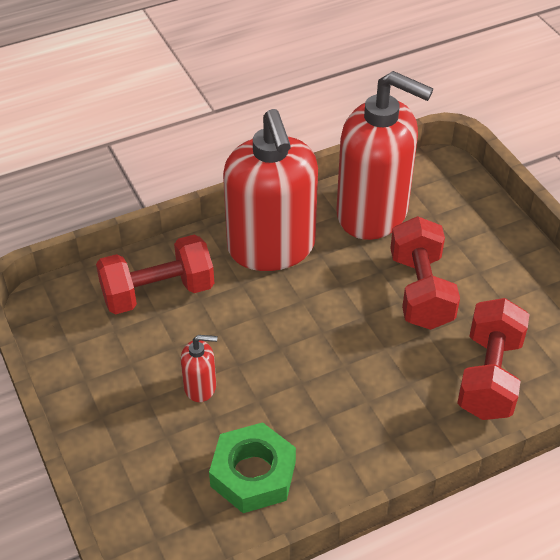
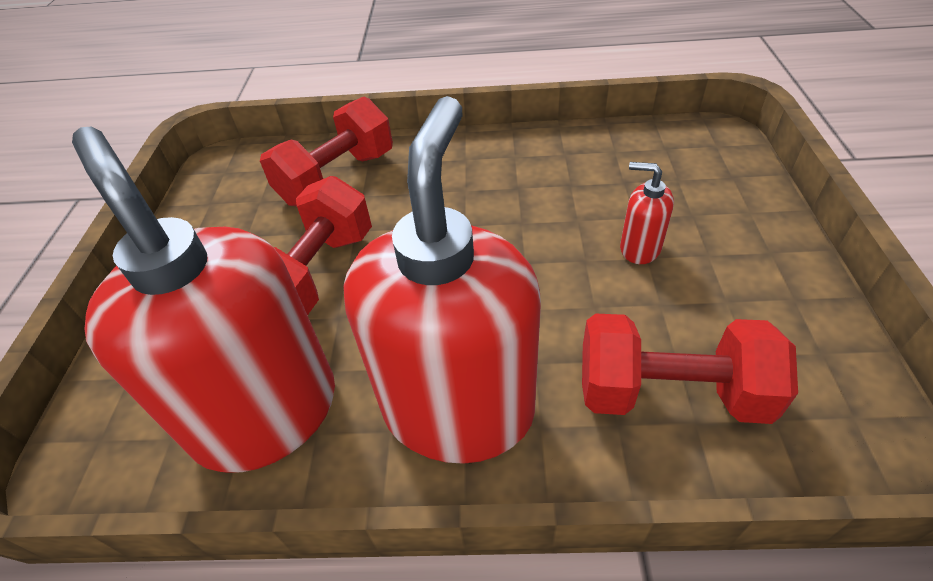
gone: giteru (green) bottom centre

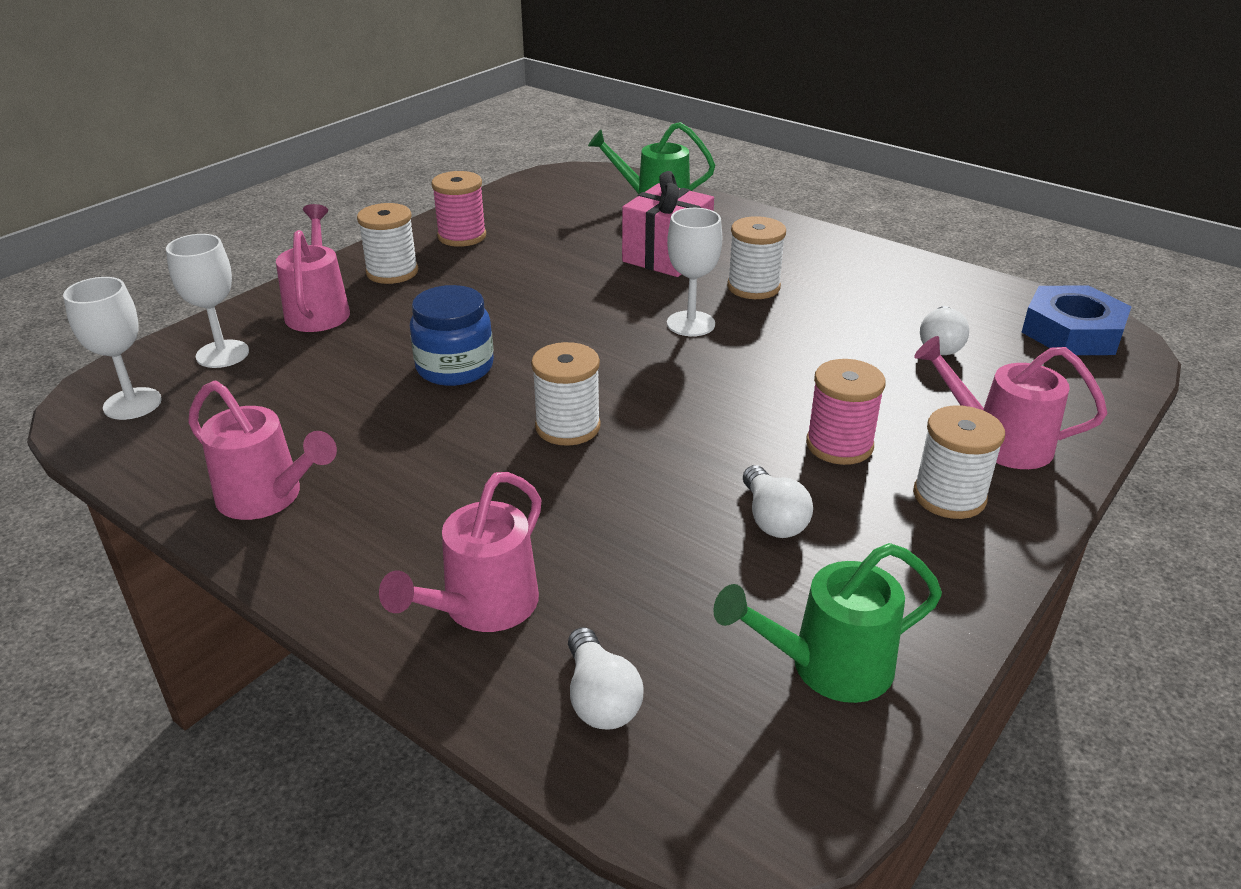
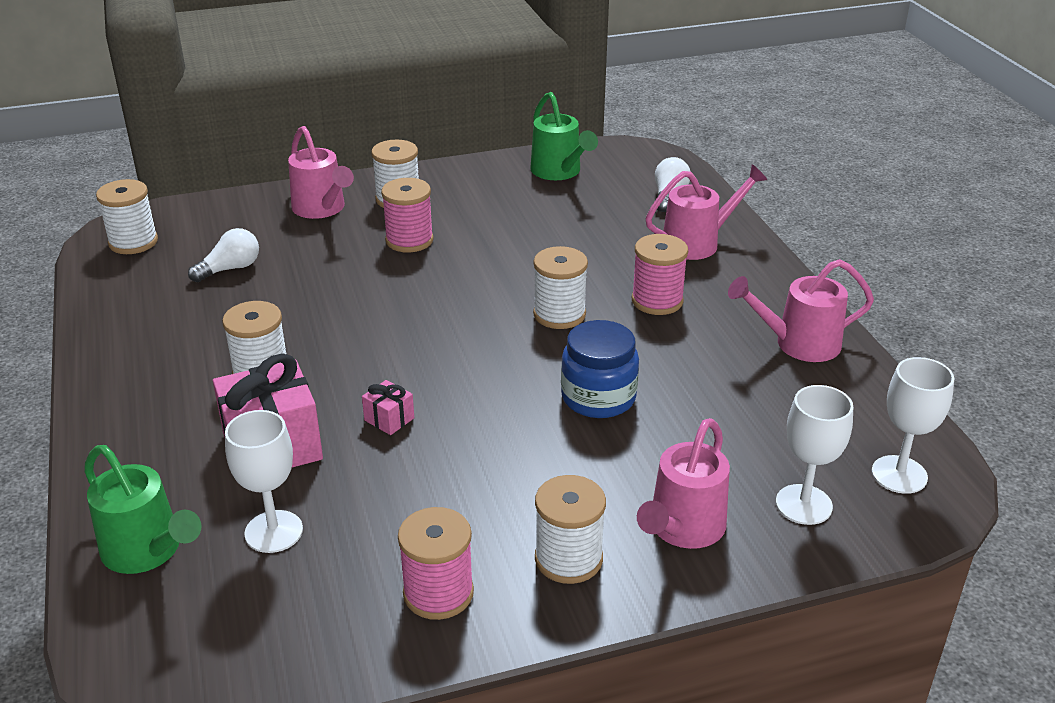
gone: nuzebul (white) (no. 2 from left) centre
new: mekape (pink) (no. 3 from left) centre; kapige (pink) (no. 2 from left) centre
shifted: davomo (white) (no. 3 from left in the first image) top centre to davomo (white) (no. 1 from left) bottom left
swapped: giteru (blue) middle right to mekape (white) (no. 1 from left) top left
rotated: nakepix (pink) (no. 1 from left in the first image) middle left = middle right 75 degrees counterclockwise; nakepix (green) (no. 2 from left) bottom centre = top centre 45 degrees clockwise

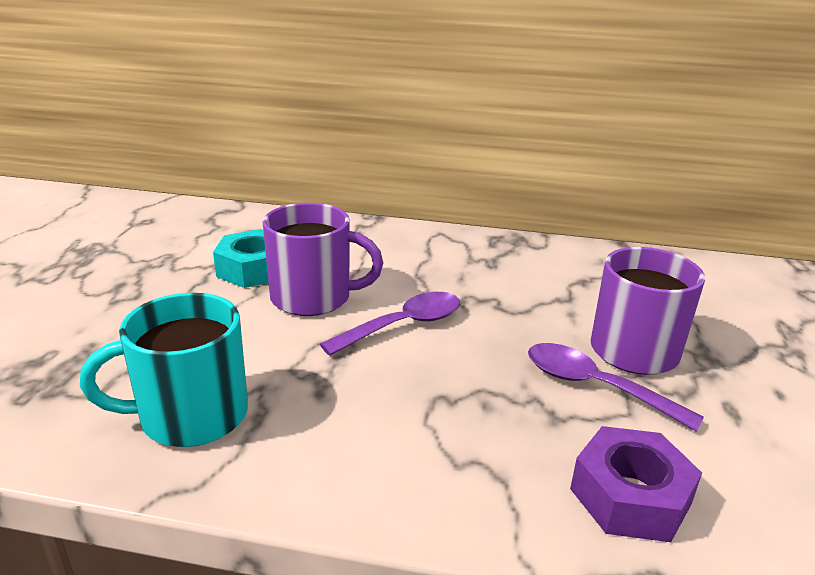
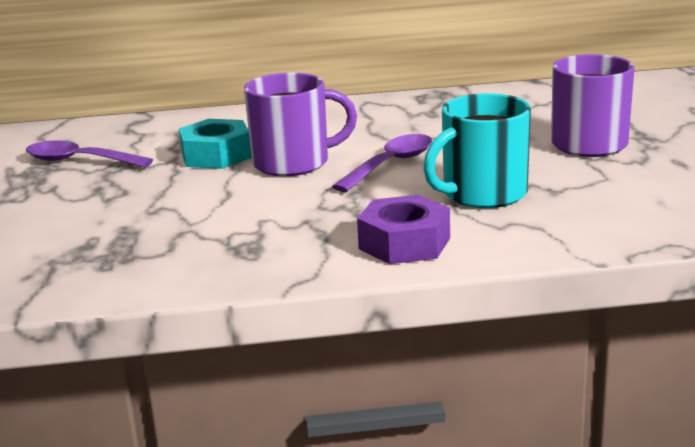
shifted: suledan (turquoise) middle left to middle right; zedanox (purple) (no. 2 from left in the first image) bottom right to zedanox (purple) (no. 1 from left) middle left; giteru (purple) bottom right to centre

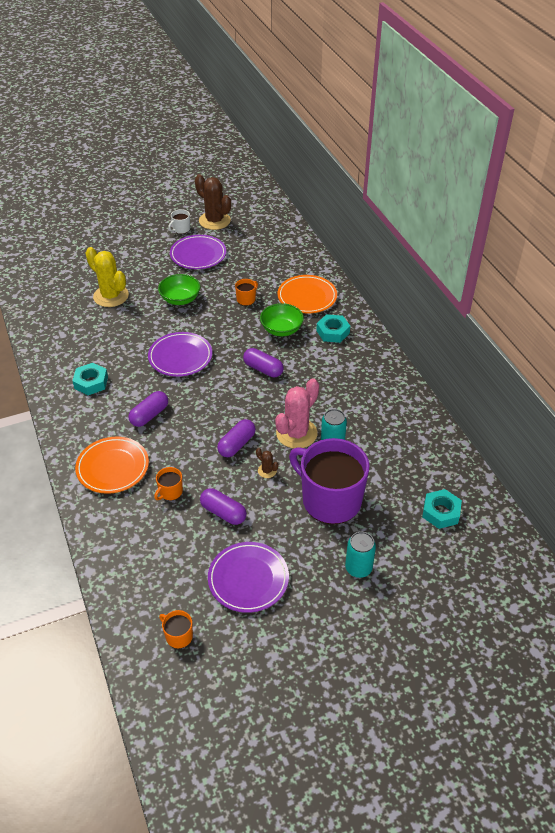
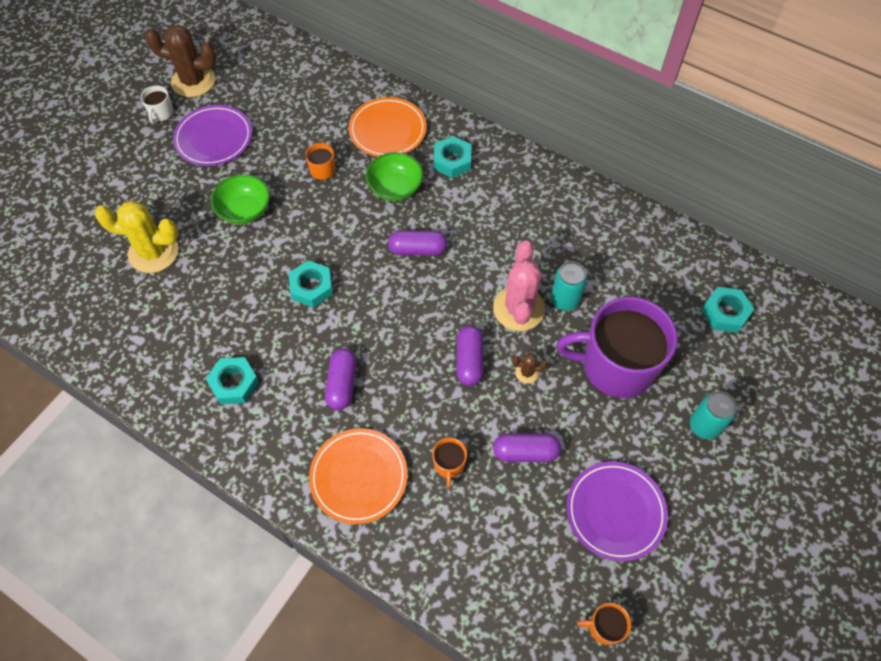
swapped: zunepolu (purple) (no. 1 from left) middle left to giteru (turquoise) (no. 2 from left) centre

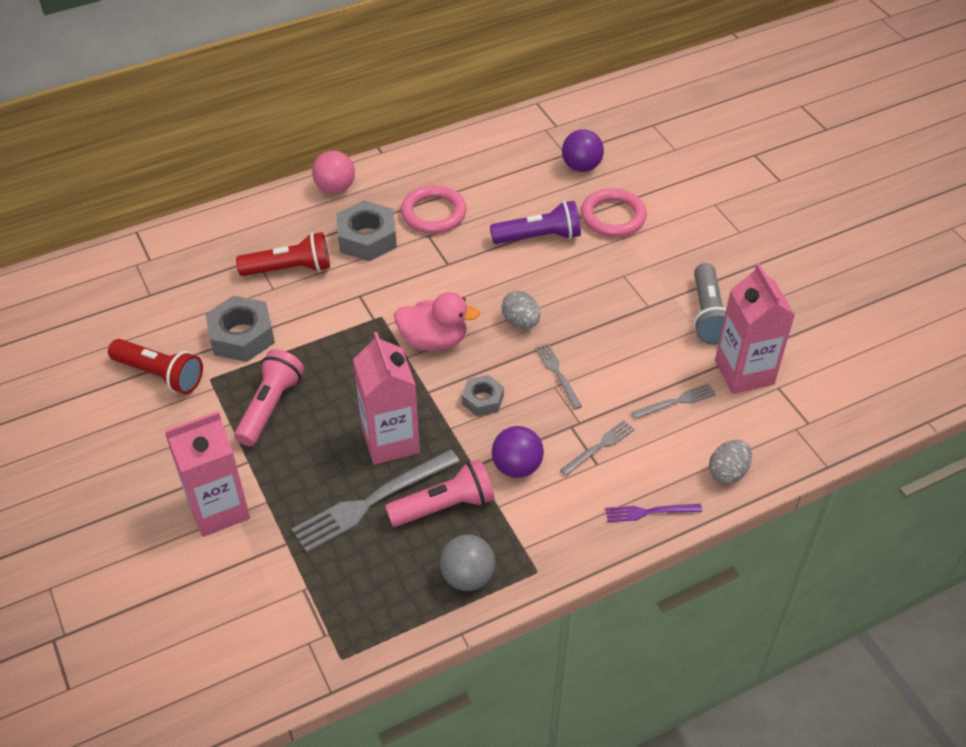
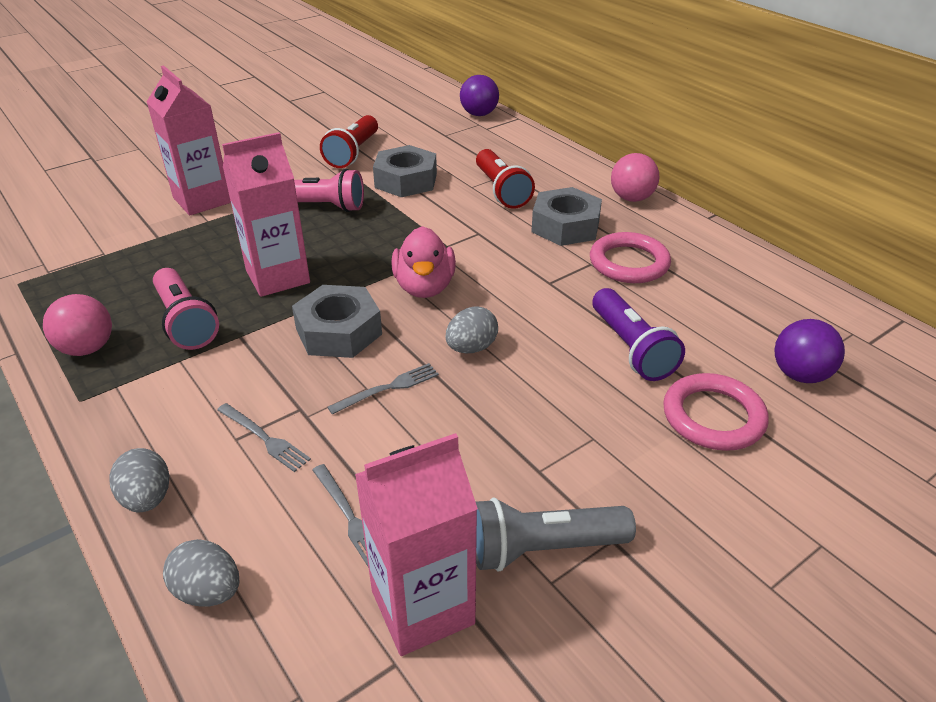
gone: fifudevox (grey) (no. 1 from left) bottom centre
shifted: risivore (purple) (no. 1 from left) centre to top centre
swapped: fifudevox (purple) bottom right to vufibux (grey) (no. 1 from left) bottom left
repainted: risivore (grey) bottom centre to risivore (pink) (no. 1 from left) middle left
scaled: giteru (grey) (no. 3 from left in the first image) centre = centre x1.69

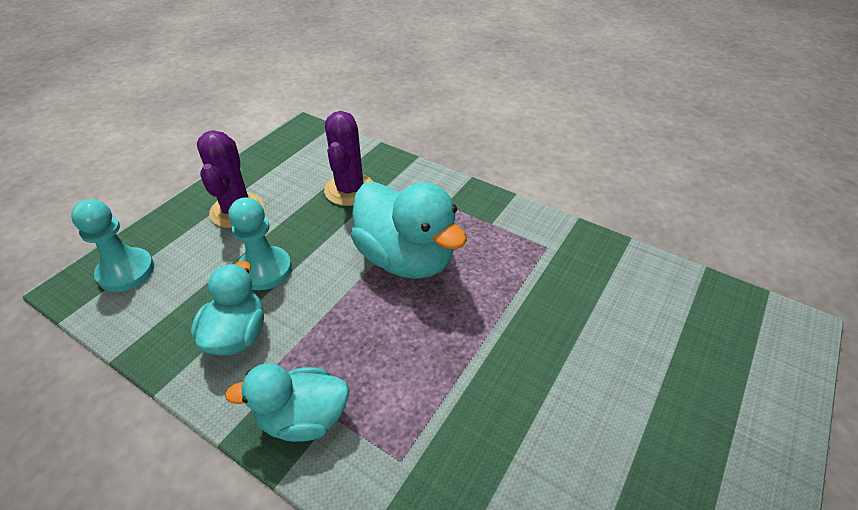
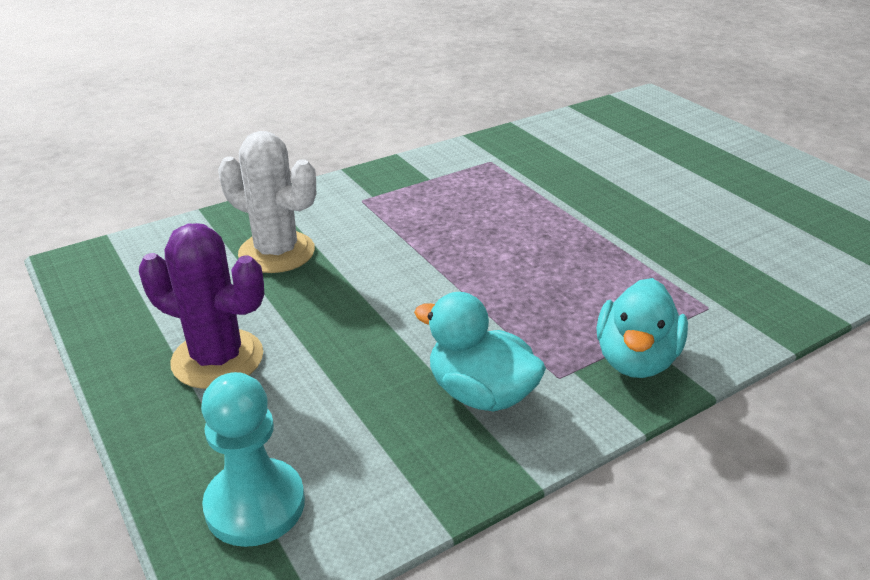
gone: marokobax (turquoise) (no. 3 from left) centre; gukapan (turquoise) (no. 2 from left) middle left
repainted: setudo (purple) (no. 2 from left) top centre to setudo (white) middle left

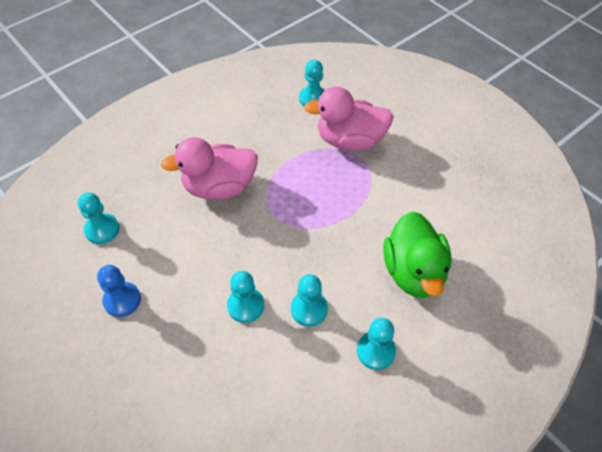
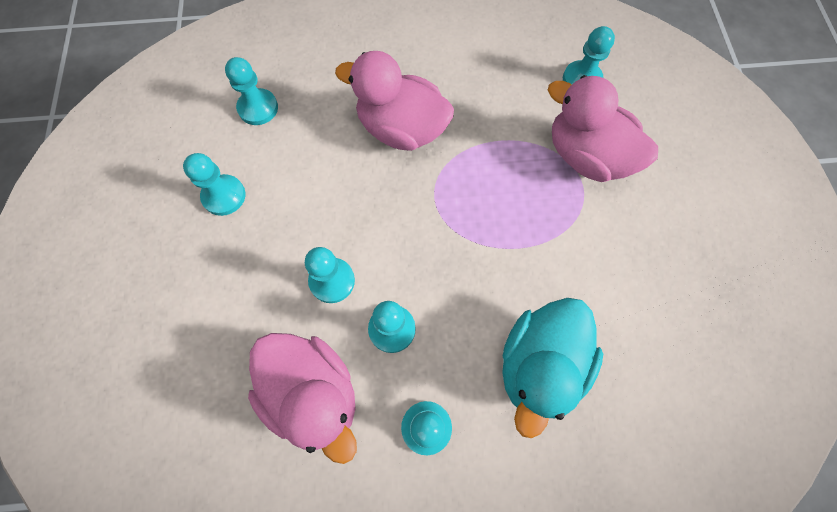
new: marokobax (pink) (no. 1 from left) bottom centre
repainted: marokobax (green) middle right to marokobax (turquoise) bottom centre; gukapan (blue) middle left to gukapan (turquoise) (no. 1 from left) middle left

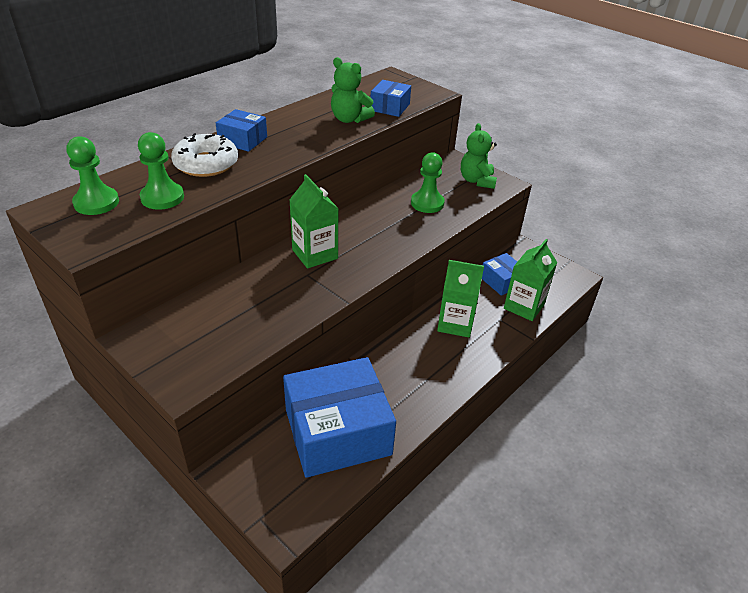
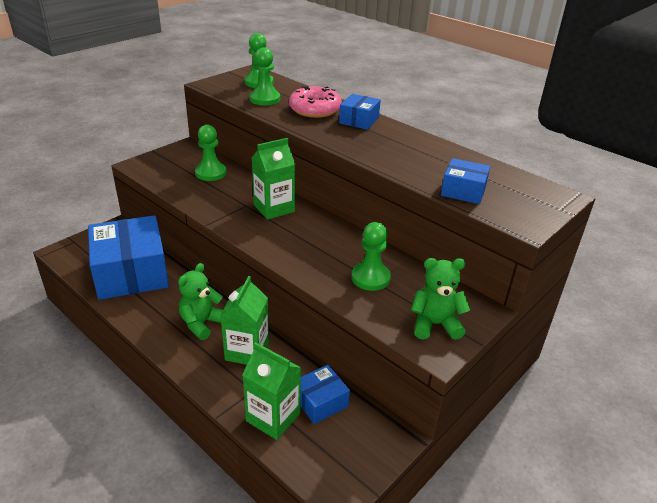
new: gukapan (green) (no. 1 from left) top left
shifted: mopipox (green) (no. 1 from left) top centre to middle left
repainted: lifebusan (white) top left to lifebusan (pink) top centre

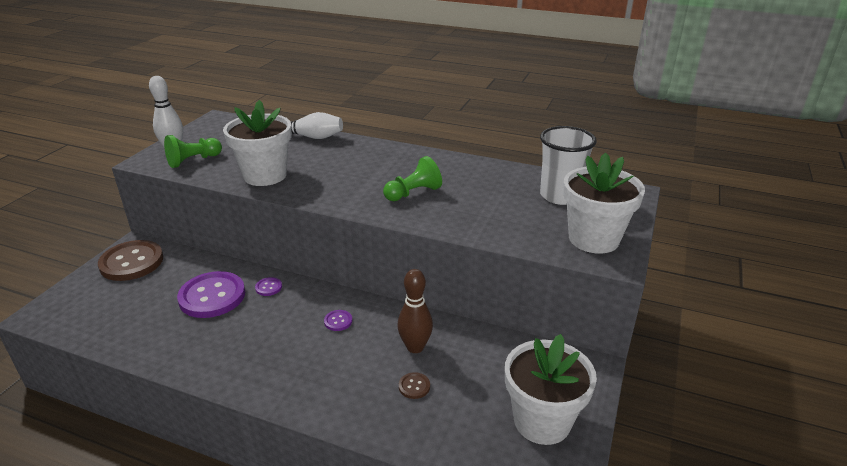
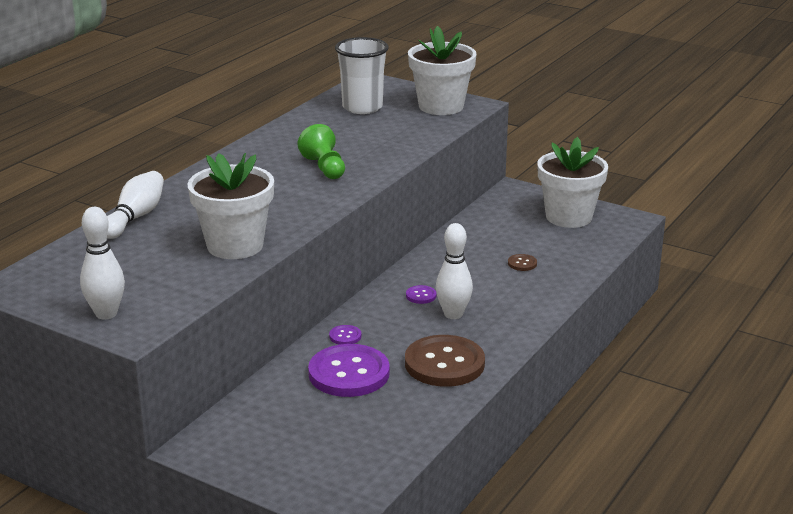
gone: gukapan (green) (no. 1 from left) top left; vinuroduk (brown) bottom centre
new: vinuroduk (white) (no. 3 from left) centre
shifted: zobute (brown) (no. 1 from left) middle left to bottom centre

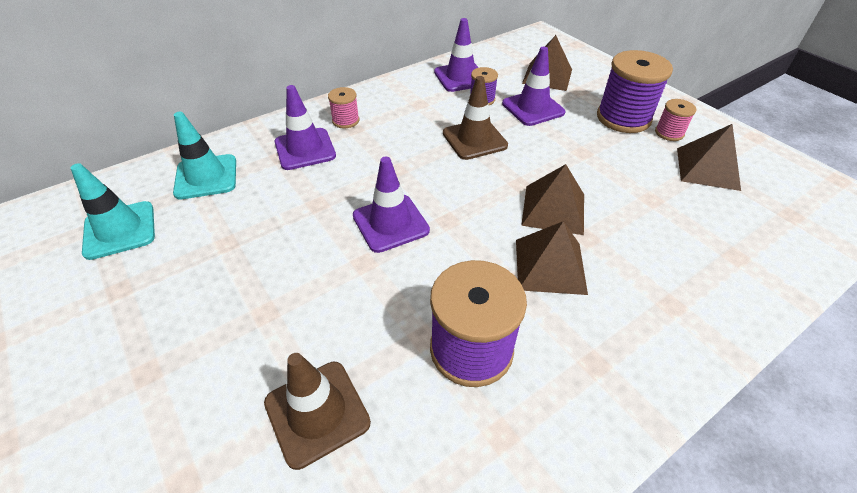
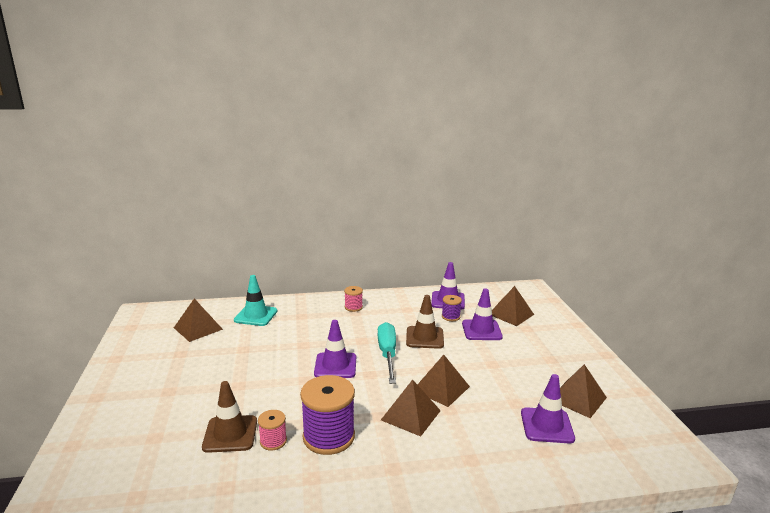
gone: mekape (purple) (no. 3 from left) top right
new: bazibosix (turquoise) bottom centre
shifted: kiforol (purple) (no. 1 from left in the first image) top centre to kiforol (purple) (no. 4 from left) bottom right; mekape (pink) (no. 2 from left in the first image) top right to mekape (pink) (no. 1 from left) bottom centre
swapped: kiforol (turquoise) (no. 1 from left) middle left to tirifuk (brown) (no. 1 from left) middle left

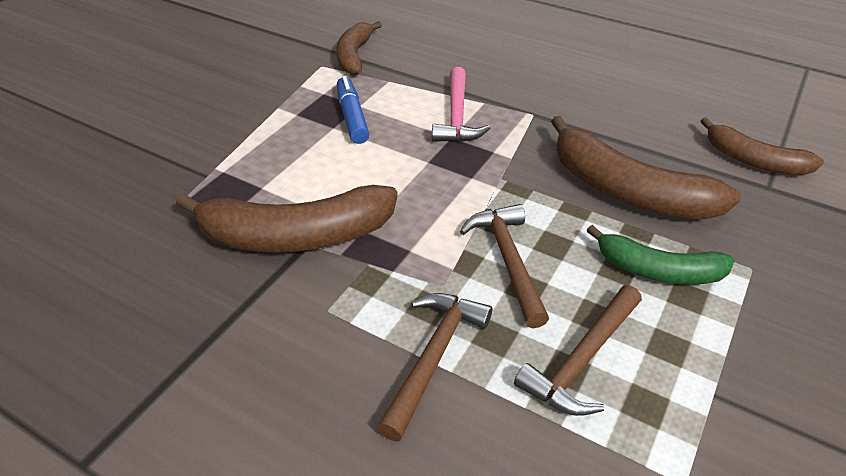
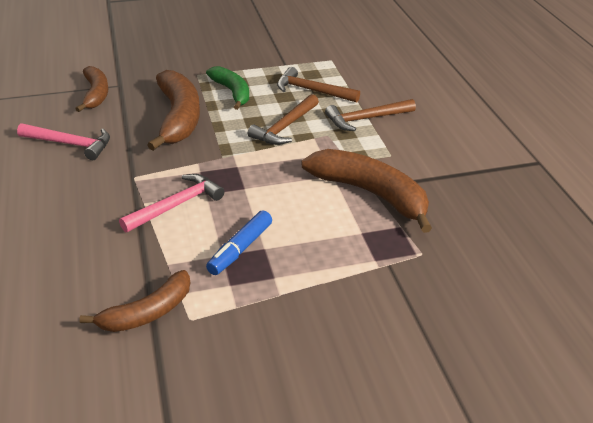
new: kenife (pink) (no. 1 from left) middle left
rotated: kenife (brown) (no. 3 from left in the first image) bottom right = top centre 150 degrees counterclockwise

